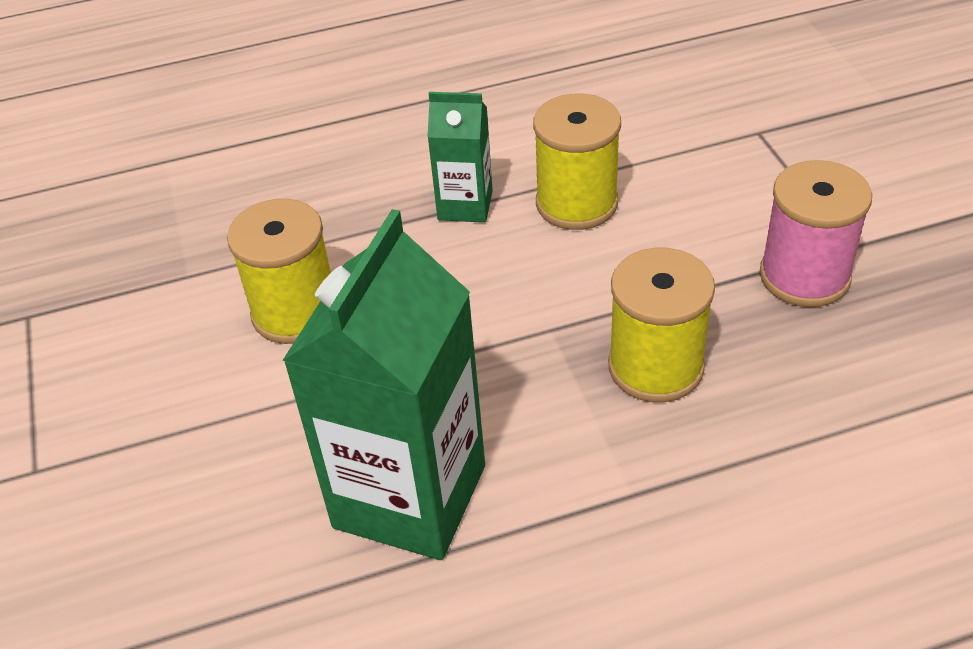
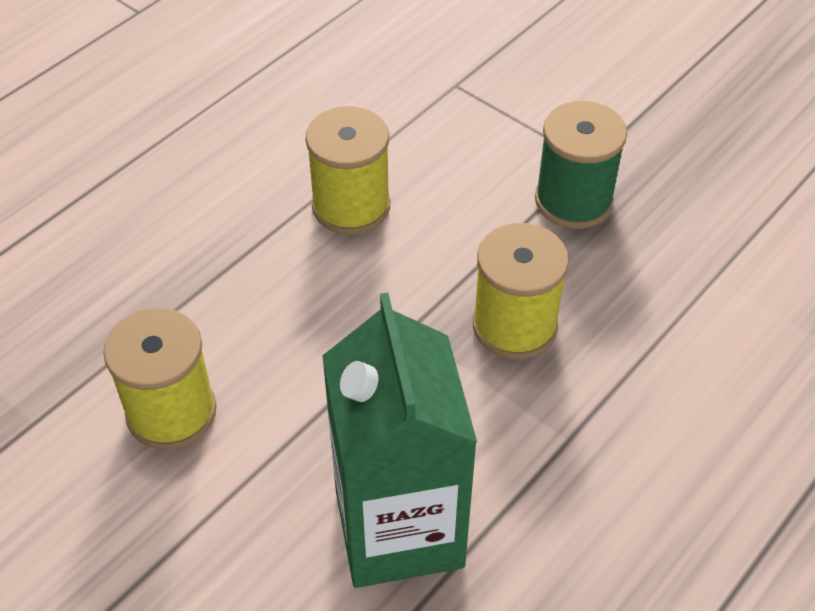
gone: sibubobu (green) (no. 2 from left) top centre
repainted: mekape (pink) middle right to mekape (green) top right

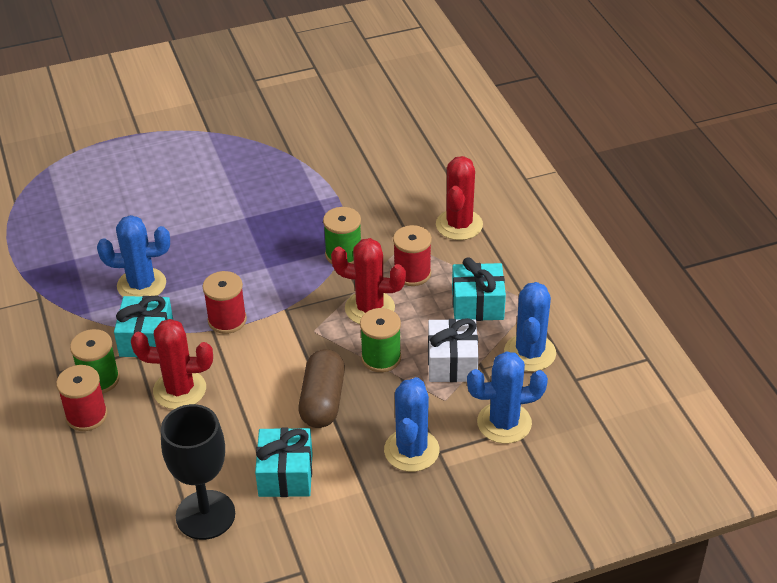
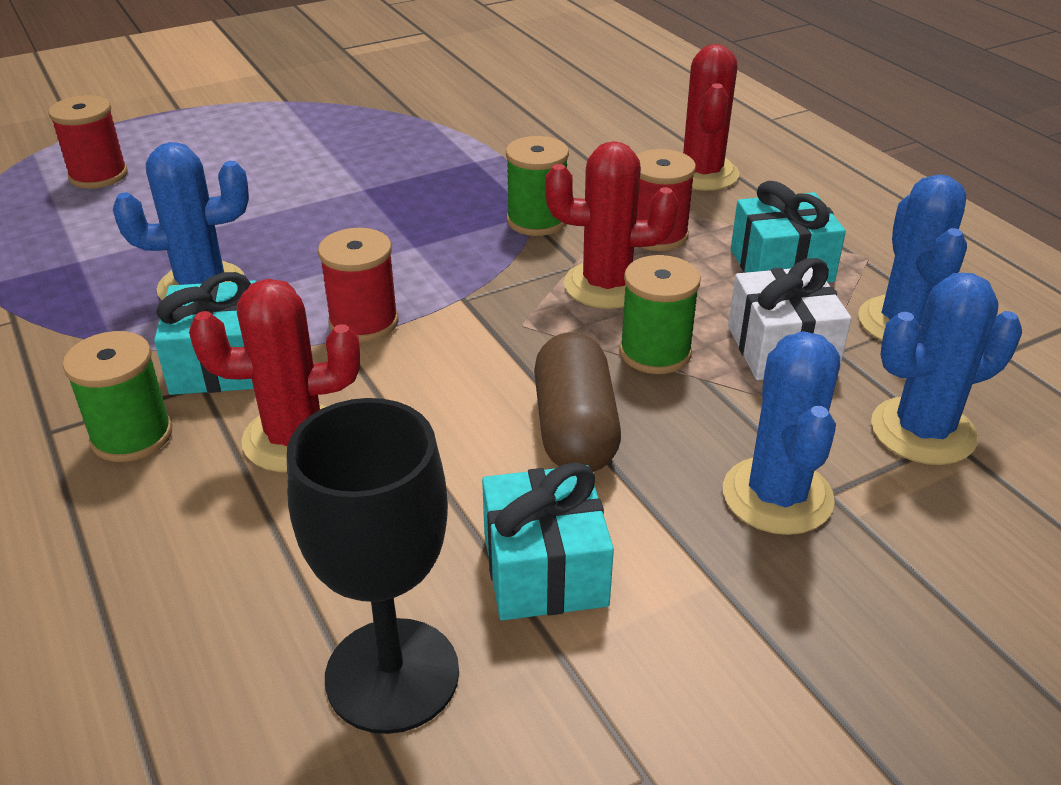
shifted: mekape (red) (no. 1 from left) bottom left to top left

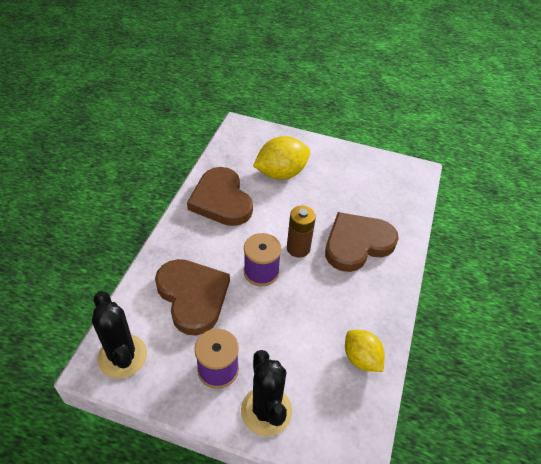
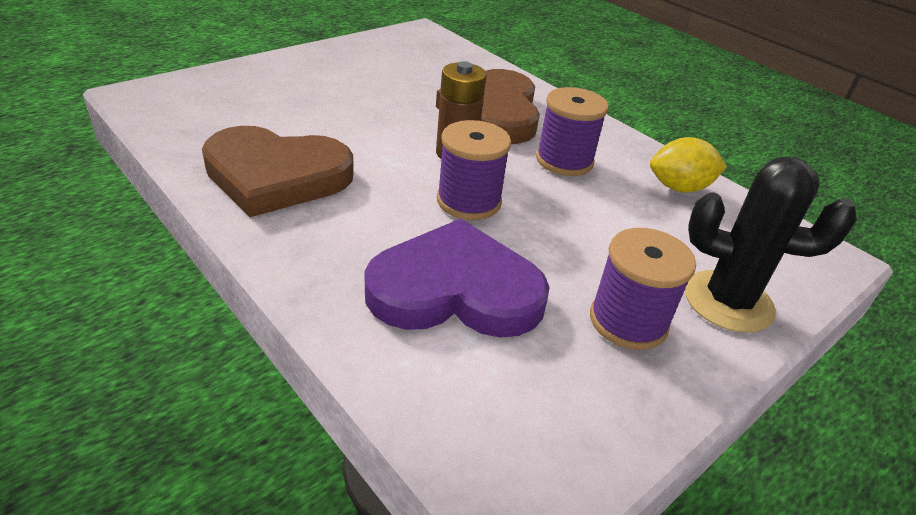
gone: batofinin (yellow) (no. 1 from left) centre; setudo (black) (no. 1 from left) bottom left
new: mekape (purple) (no. 2 from left) top centre
repainted: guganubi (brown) (no. 1 from left) centre to guganubi (purple) centre

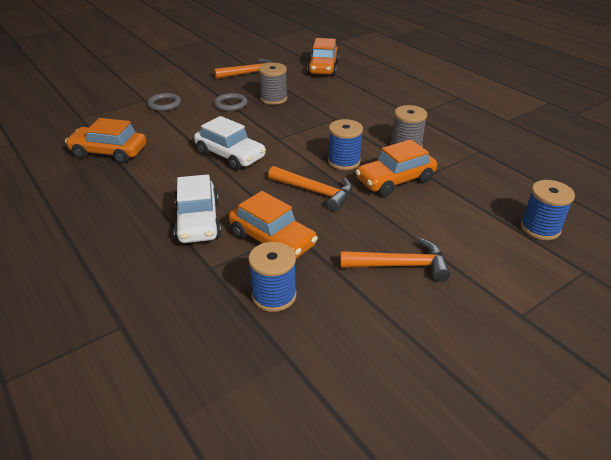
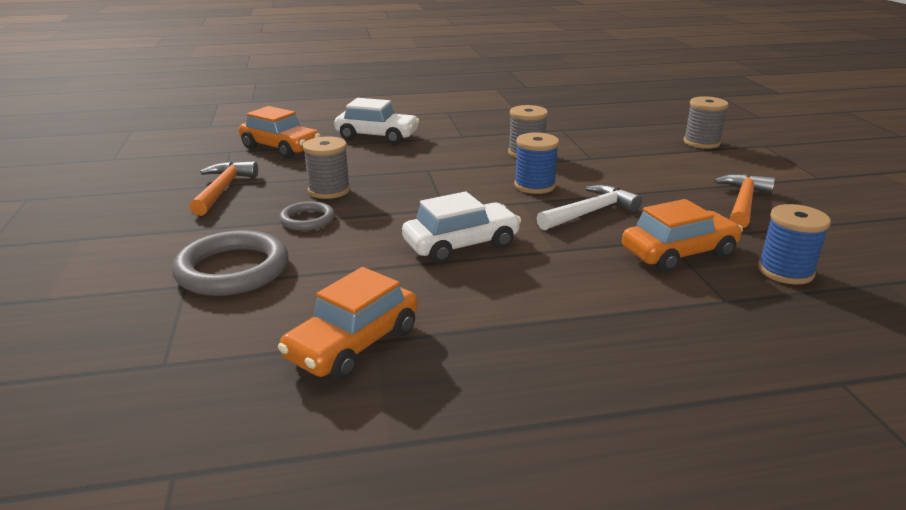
gone: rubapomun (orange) (no. 4 from left) centre
shifted: rubapomun (white) (no. 1 from left) middle left to top centre
repainted: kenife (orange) (no. 2 from left) centre to kenife (white) centre; mekape (blue) (no. 3 from left) middle right to mekape (grey) (no. 3 from left) top right
scaled: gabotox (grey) (no. 1 from left) top left = middle left x1.78

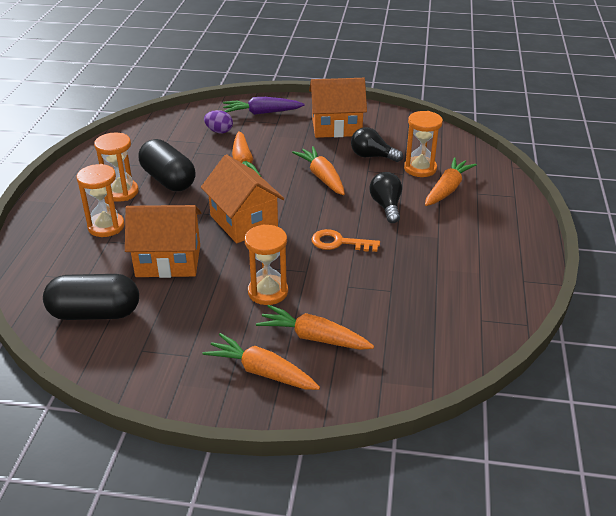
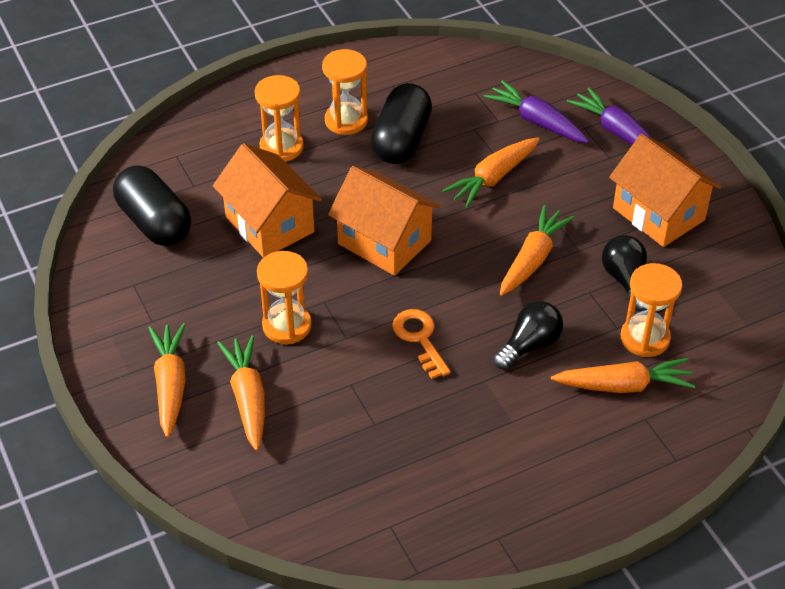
swapped: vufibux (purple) top centre to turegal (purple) (no. 1 from left) top right
rotated: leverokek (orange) (no. 2 from left) centre = centre 75 degrees counterclockwise

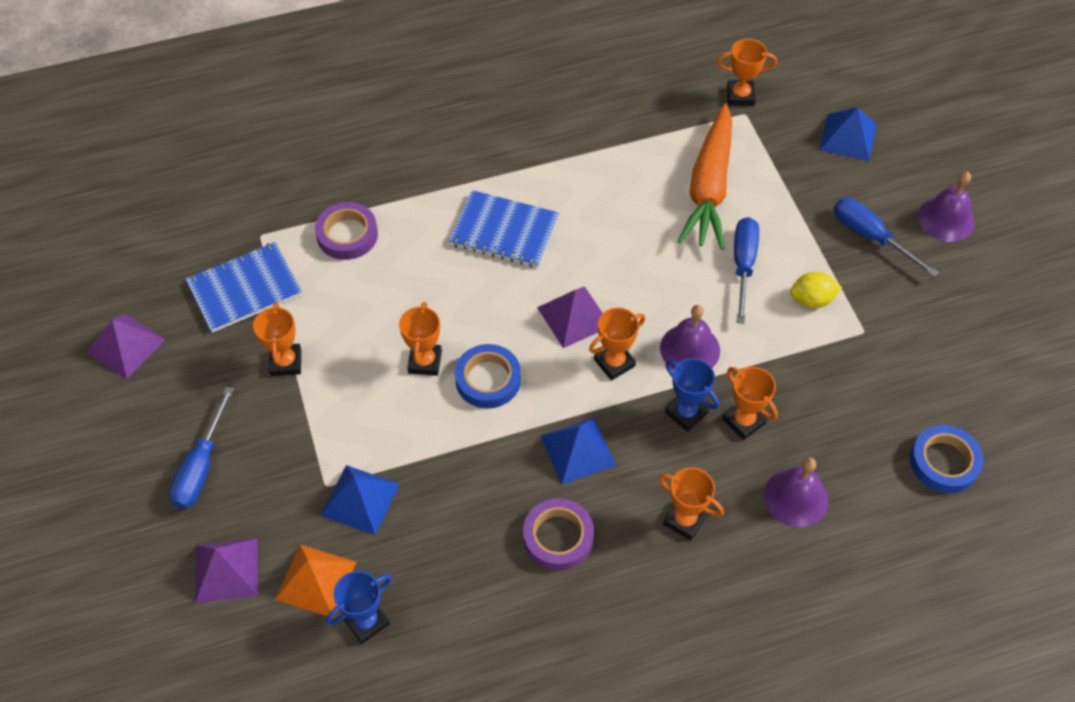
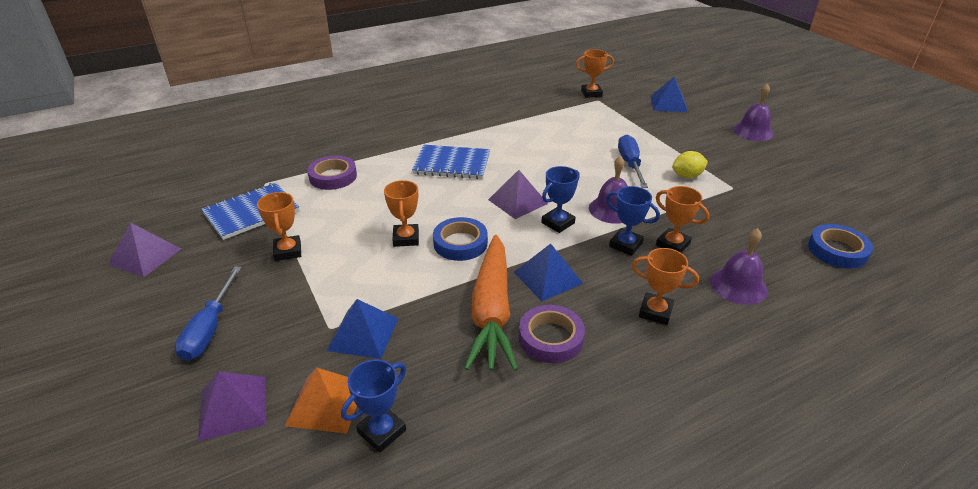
gone: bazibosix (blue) (no. 3 from left) middle right
shifted: turegal (orange) top centre to centre
repainted: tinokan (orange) (no. 3 from left) centre to tinokan (blue) (no. 2 from left) centre

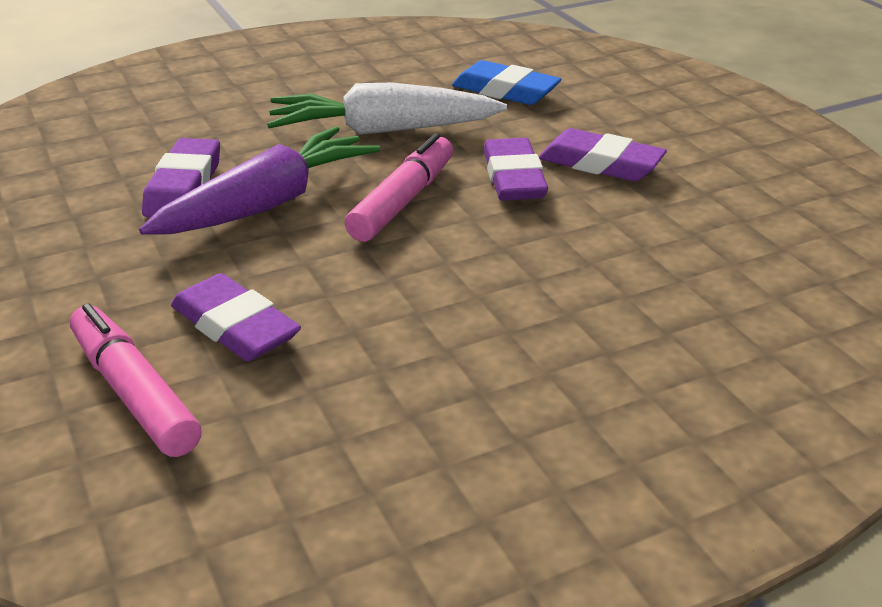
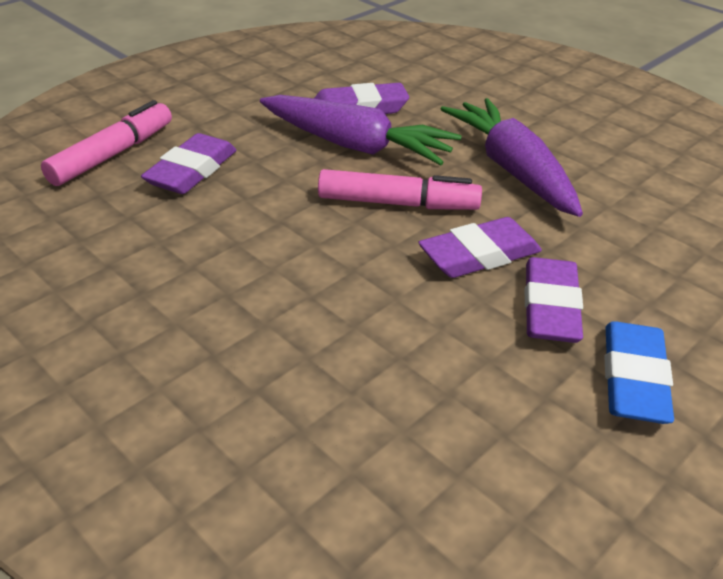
shifted: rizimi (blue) top centre to middle right
repainted: turegal (white) top centre to turegal (purple) (no. 2 from left) top right

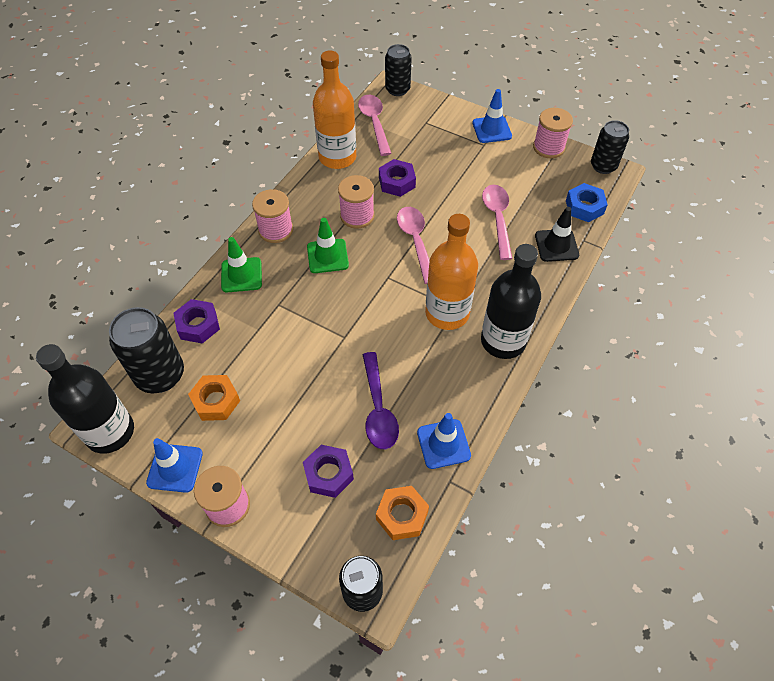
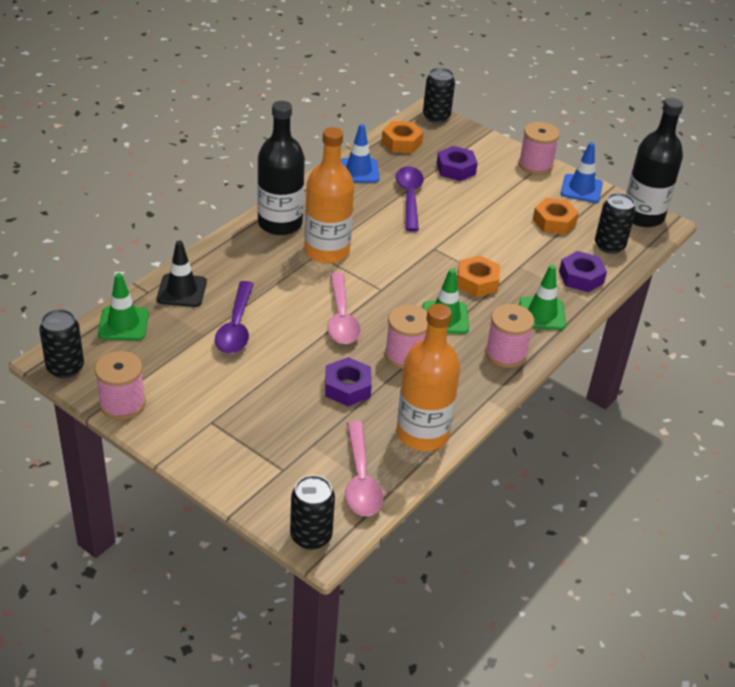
gone: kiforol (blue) (no. 3 from left) top centre
new: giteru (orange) (no. 2 from left) centre
swapped: giteru (blue) top right to kiforol (green) (no. 1 from left) middle left
repainted: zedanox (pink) (no. 3 from left) top centre to zedanox (purple) (no. 1 from left) middle left
scaled: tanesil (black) (no. 1 from left in the first image) middle left = top right x0.66

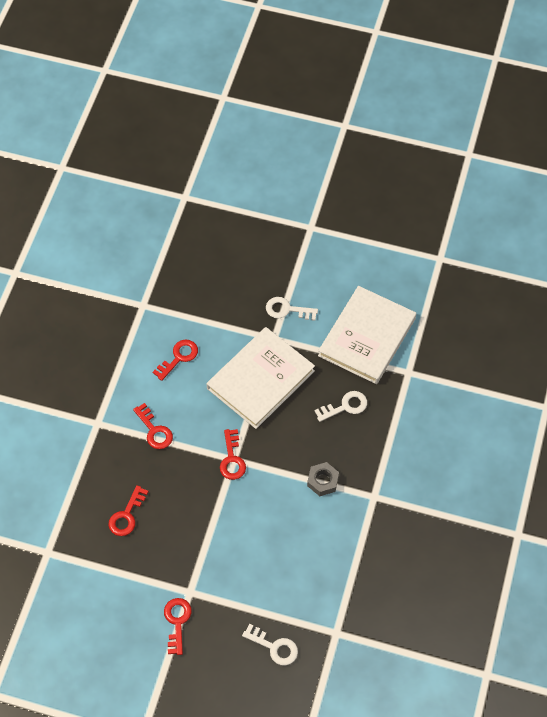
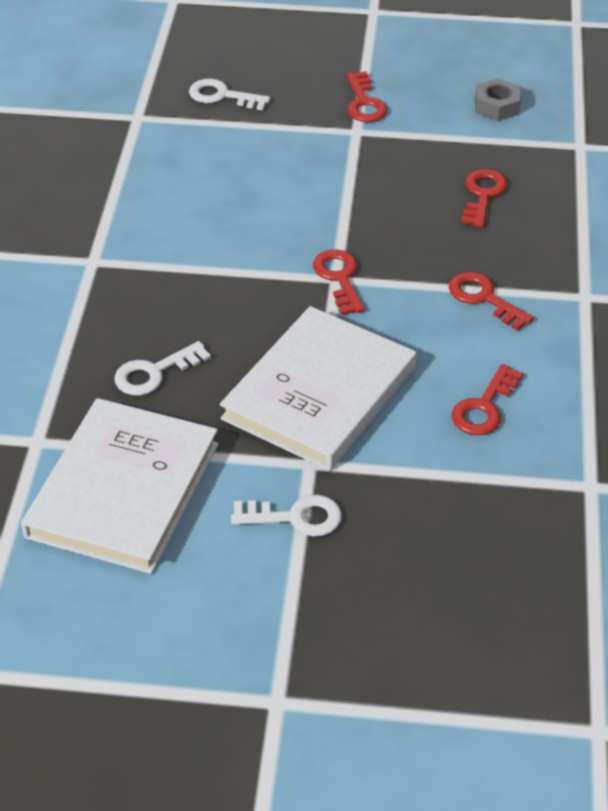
shifted: giteru (grey) bottom centre to top right

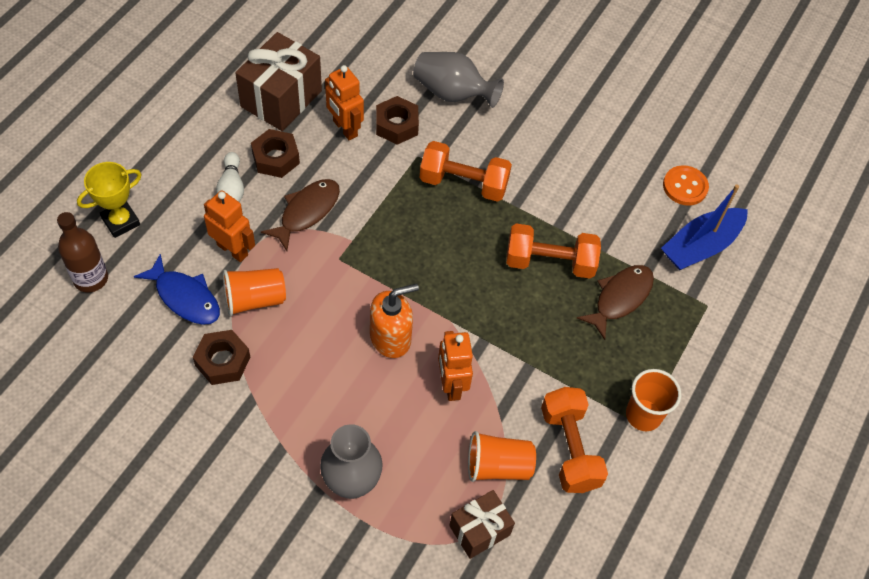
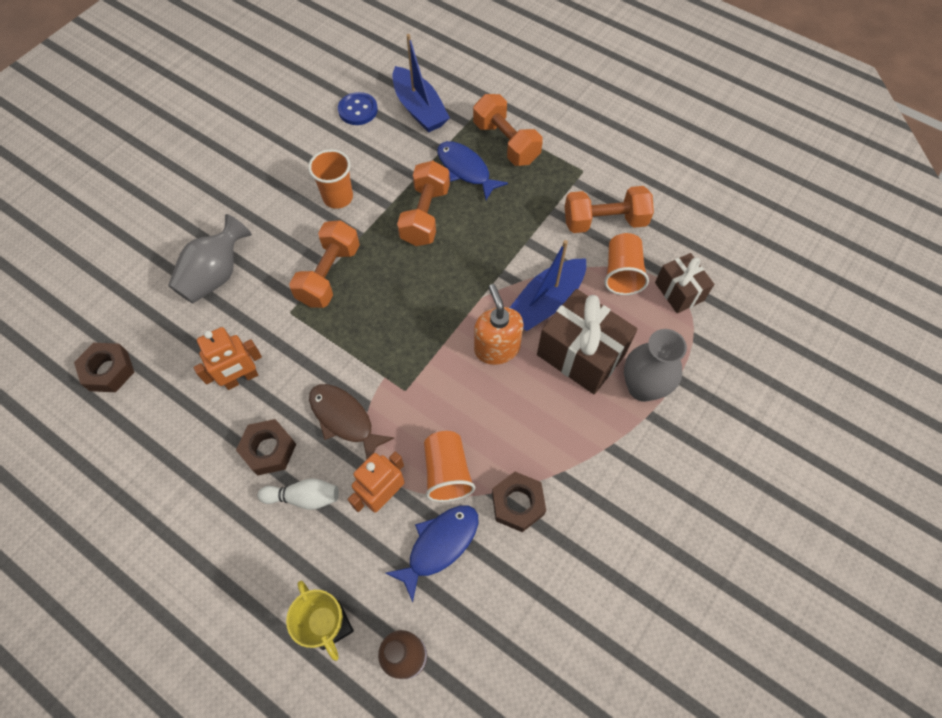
new: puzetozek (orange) (no. 3 from left) top centre
shifted: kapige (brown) (no. 1 from left) top left to centre; giteru (brown) (no. 3 from left in the first image) top centre to giteru (brown) (no. 1 from left) middle left; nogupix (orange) (no. 3 from left in the first image) bottom right to nogupix (orange) (no. 1 from left) top centre
swapped: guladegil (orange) (no. 3 from left) centre to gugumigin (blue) (no. 2 from left) centre
repainted: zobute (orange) top right to zobute (blue) top centre; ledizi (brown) (no. 2 from left) middle right to ledizi (blue) (no. 2 from left) top centre

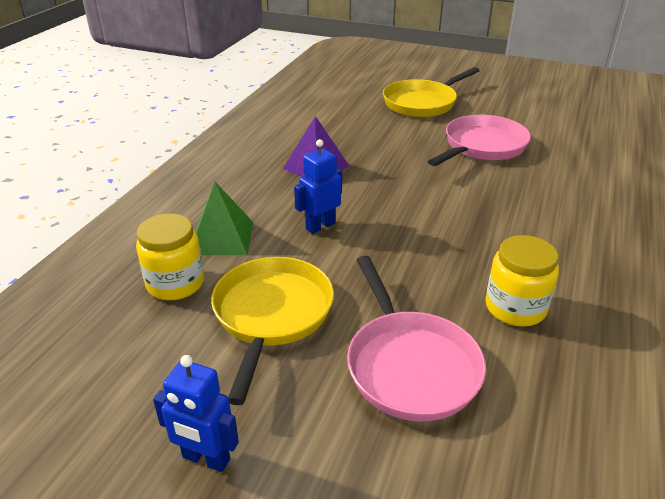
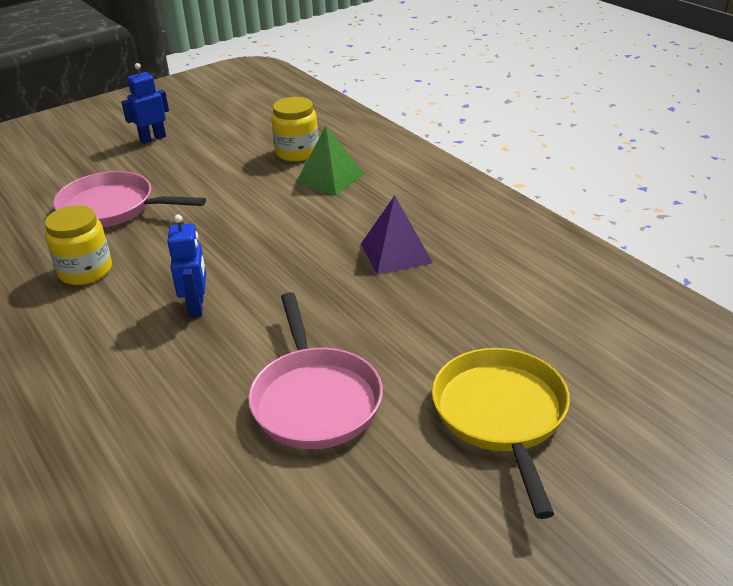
gone: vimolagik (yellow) (no. 1 from left) centre
shifted: guladegil (blue) (no. 2 from left) centre to middle left

